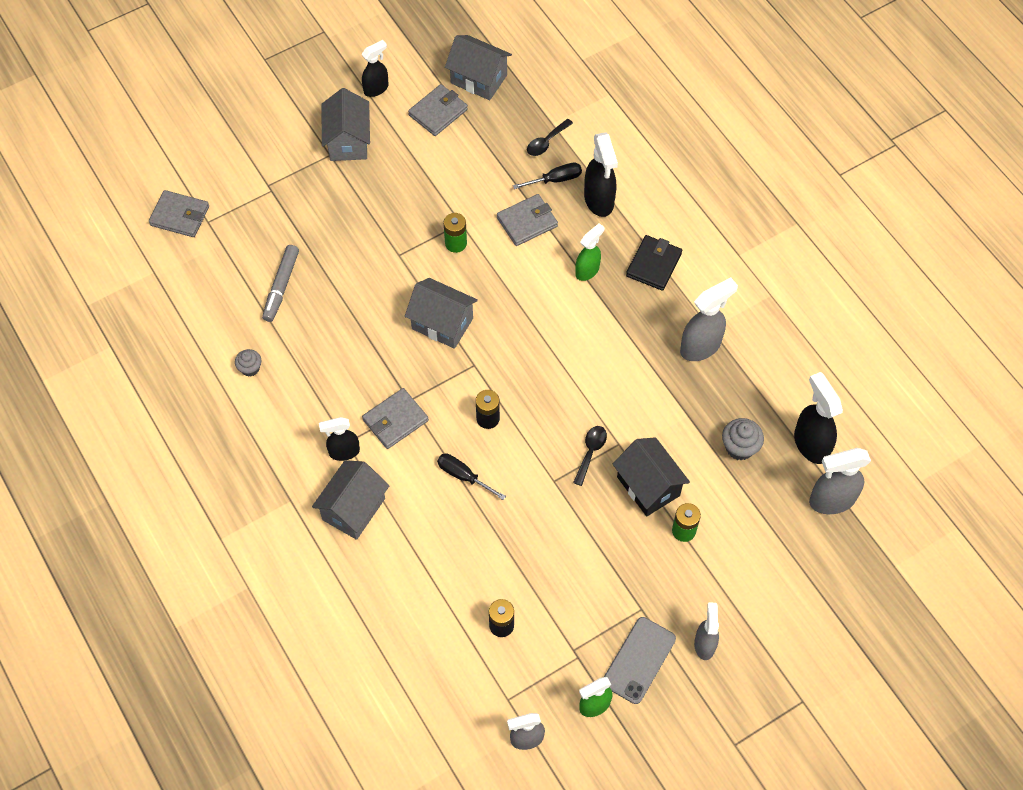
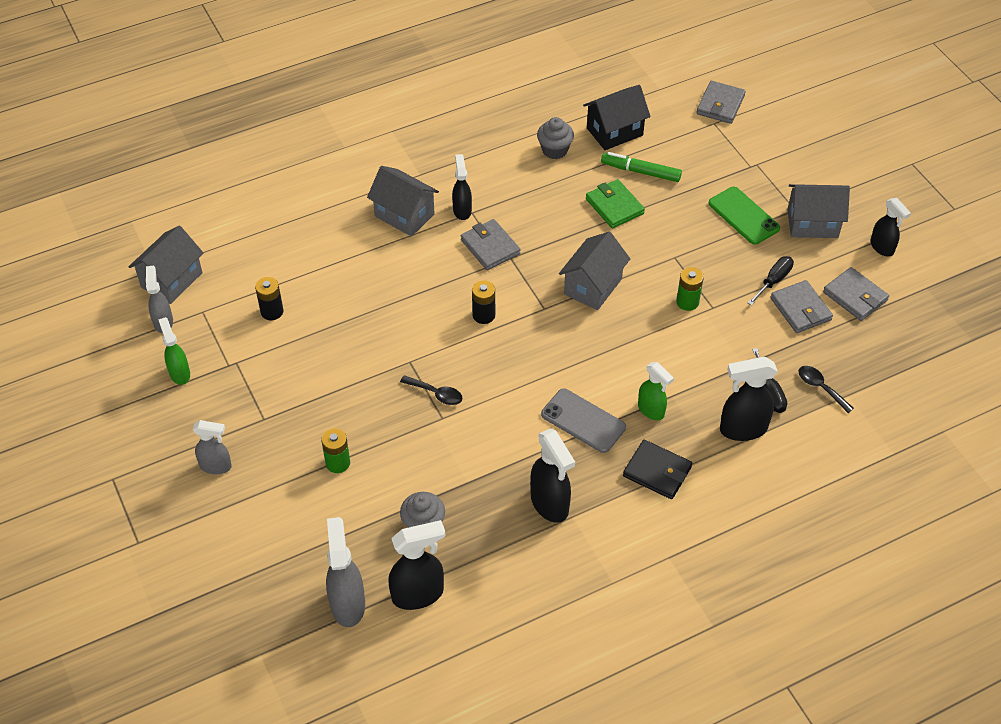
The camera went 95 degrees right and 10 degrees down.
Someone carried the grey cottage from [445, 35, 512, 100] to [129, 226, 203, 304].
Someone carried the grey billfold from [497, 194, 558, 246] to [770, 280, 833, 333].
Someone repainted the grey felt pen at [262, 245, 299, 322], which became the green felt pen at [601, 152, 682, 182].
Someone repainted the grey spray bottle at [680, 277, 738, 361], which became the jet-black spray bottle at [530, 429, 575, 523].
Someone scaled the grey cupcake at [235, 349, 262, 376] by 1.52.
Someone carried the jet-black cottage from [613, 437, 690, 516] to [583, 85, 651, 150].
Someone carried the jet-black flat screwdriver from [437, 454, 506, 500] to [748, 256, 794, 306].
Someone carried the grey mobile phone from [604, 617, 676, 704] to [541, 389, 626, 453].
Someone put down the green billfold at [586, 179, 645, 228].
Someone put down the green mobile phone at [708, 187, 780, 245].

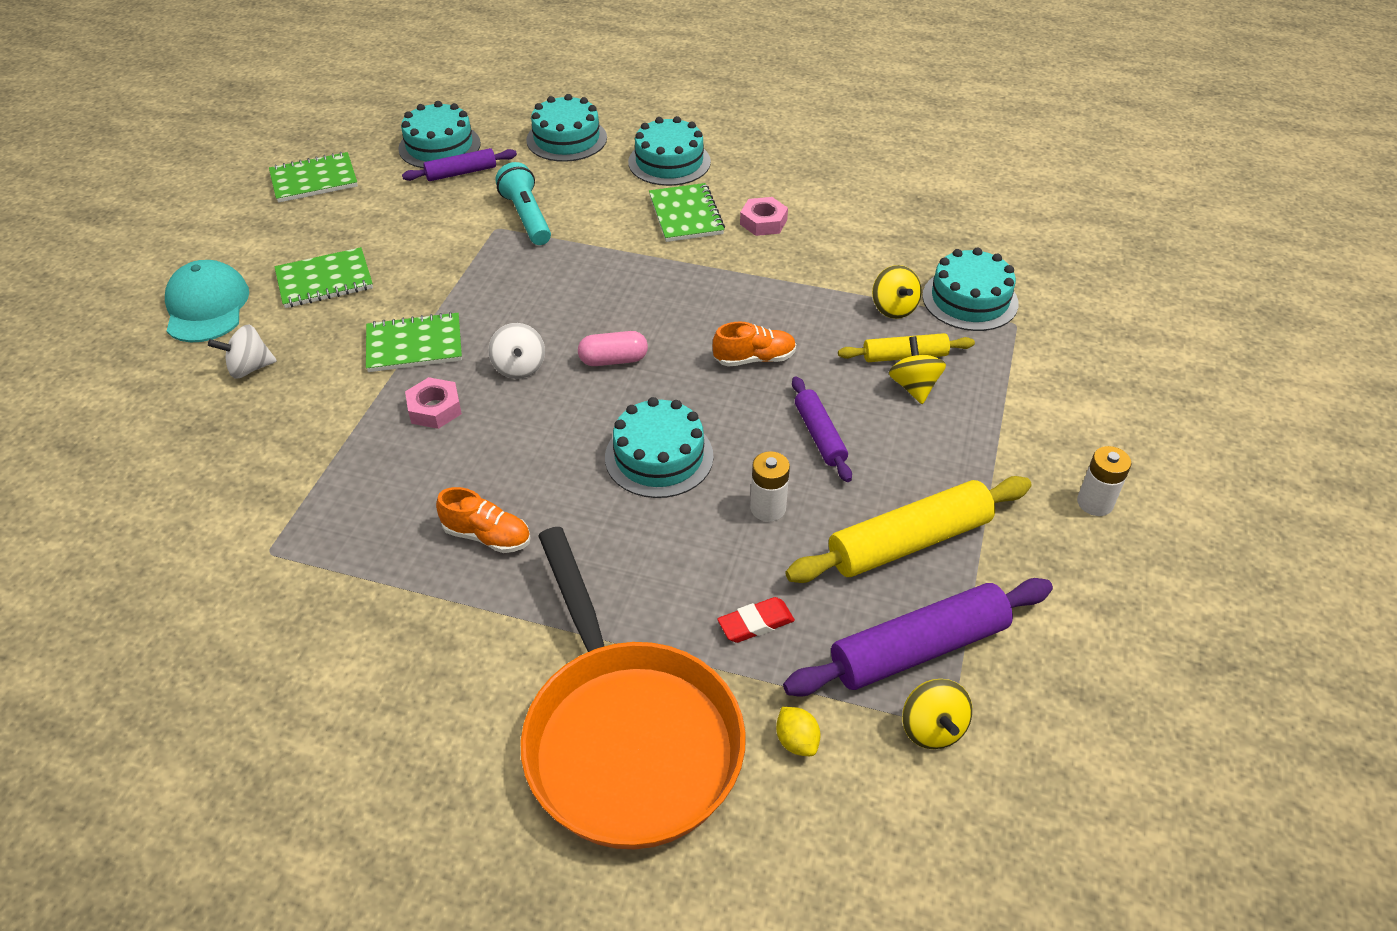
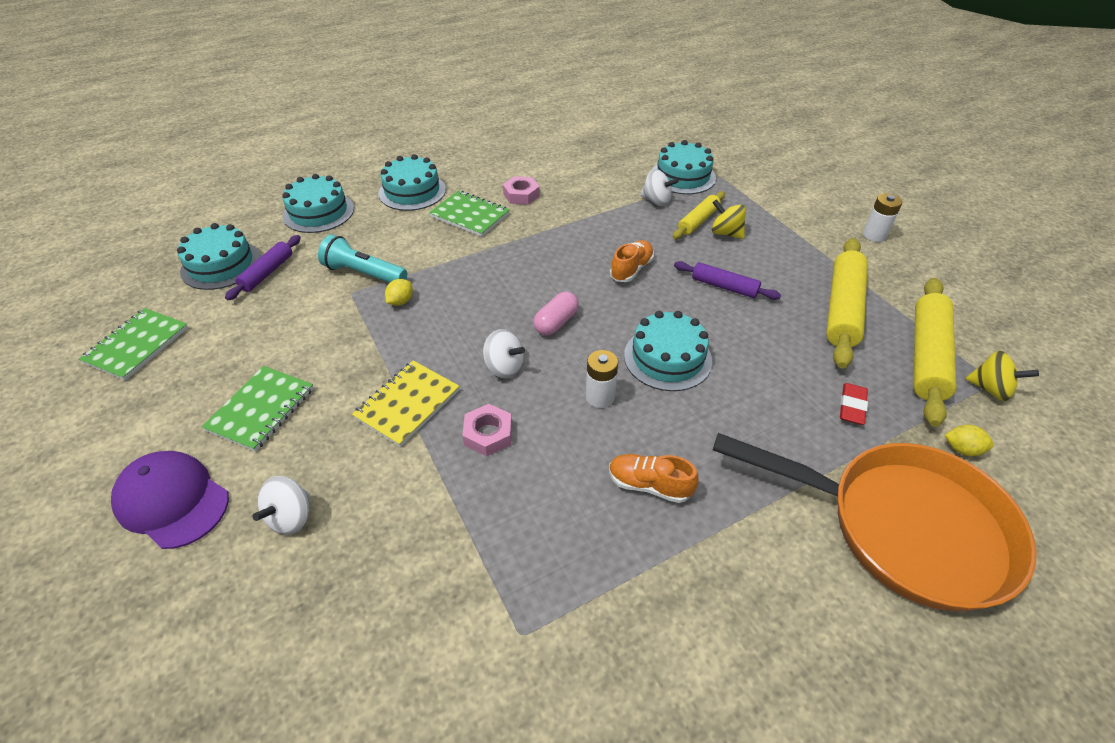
The camera went 45 degrees left and 0 degrees up.
Someone repainted the turquoise cap at [165, 260, 249, 342], which became the violet cap at [111, 451, 229, 549].
Someone repainted the bright yellow whirligig at [872, 265, 922, 319], which became the snow-white whirligig at [640, 169, 679, 206].
Someone repainted the green notepad at [366, 312, 462, 372], which became the bright yellow notepad at [352, 361, 459, 447].
Someone carried the snow-white power cell from [750, 451, 790, 522] to [586, 350, 618, 408].
Someone rotated the orange lace-up shoe at [436, 487, 531, 553] by 135 degrees counterclockwise.
Someone repainted the violet pastry roller at [783, 578, 1053, 697], which became the bright yellow pastry roller at [914, 278, 956, 427].
Someone put down the bright yellow lemon at [385, 279, 413, 306].

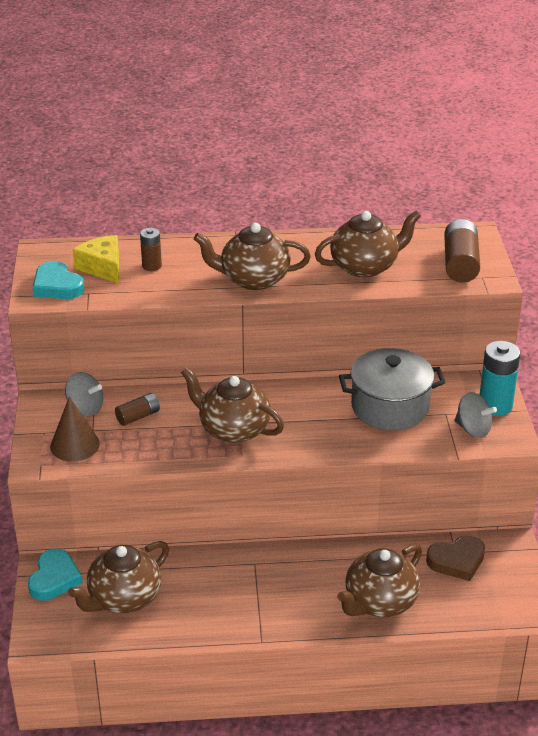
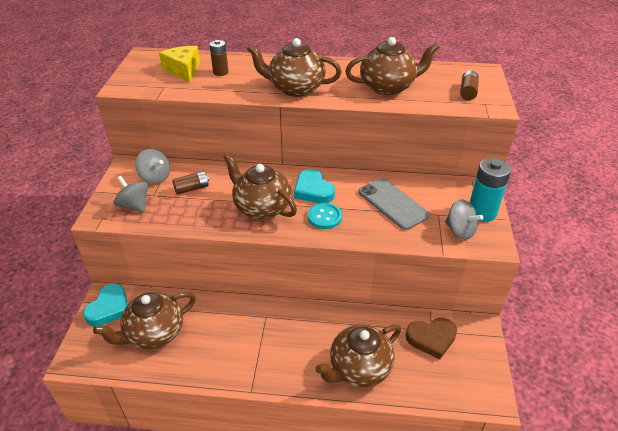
The camera went 10 degrees right and 5 degrees up.
Someone scaled the dark brown power cell at [444, 219, 480, 283] by 0.58.
Someone carried the turquoise love heart from [32, 261, 84, 299] to [294, 169, 335, 203].
Someone swapped the grey pot at [339, 348, 446, 430] for the grey mobile phone at [358, 178, 430, 230].
Someone swapped the dark brown solid cone at [50, 396, 100, 462] for the grey whirligig at [114, 176, 148, 213].
Someone put down the turquoise sewing button at [308, 203, 342, 229].

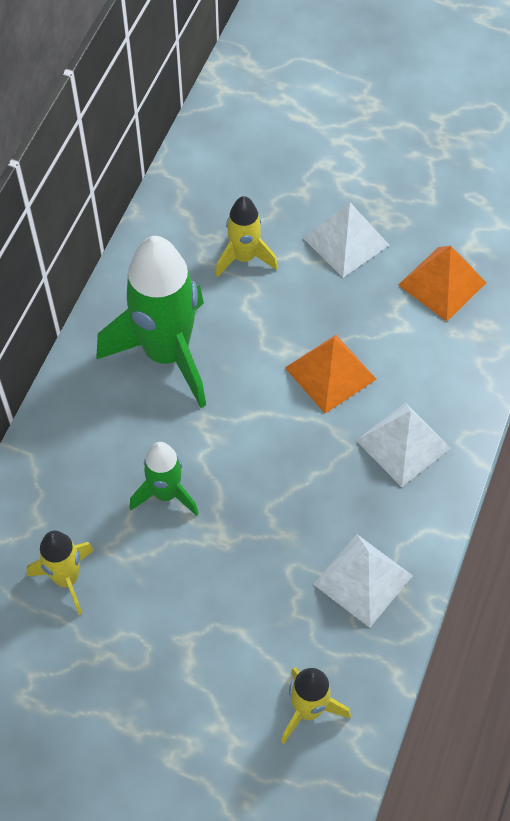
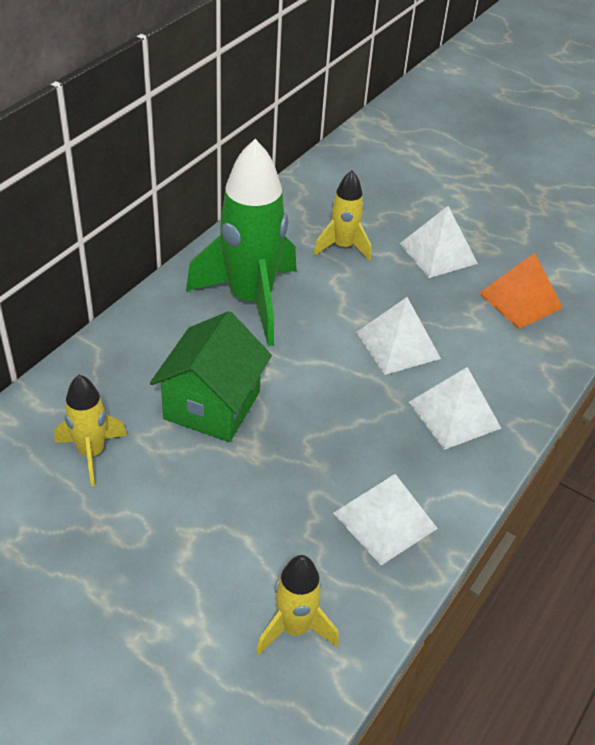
The camera went 10 degrees right and 15 degrees down.
Someone repainted the orange pyramid shape at [285, 335, 377, 414], which became the snow-white pyramid shape at [356, 297, 441, 375].
Someone swapped the green toy rocket at [129, 442, 199, 516] for the green cottage at [150, 311, 272, 442].

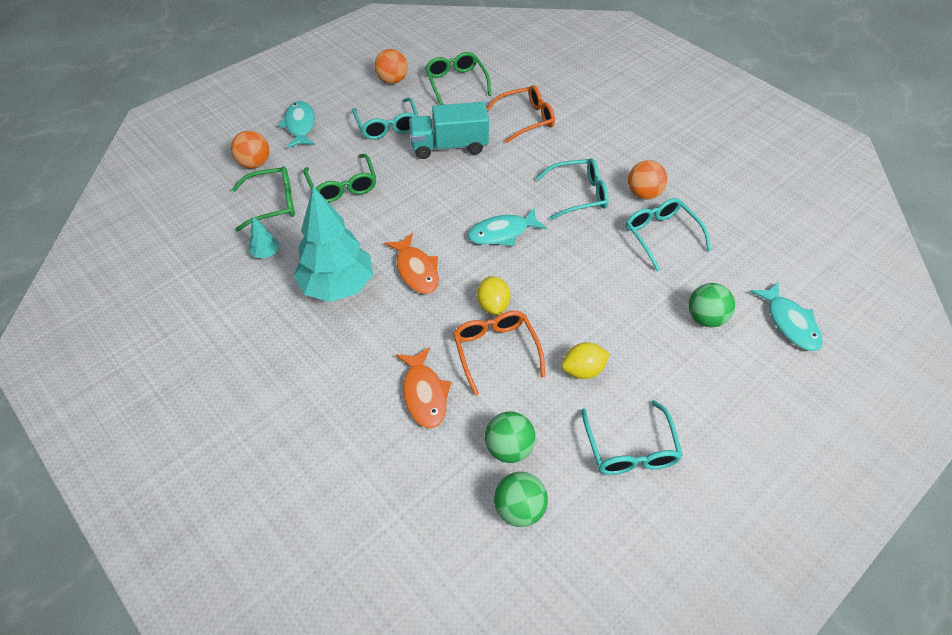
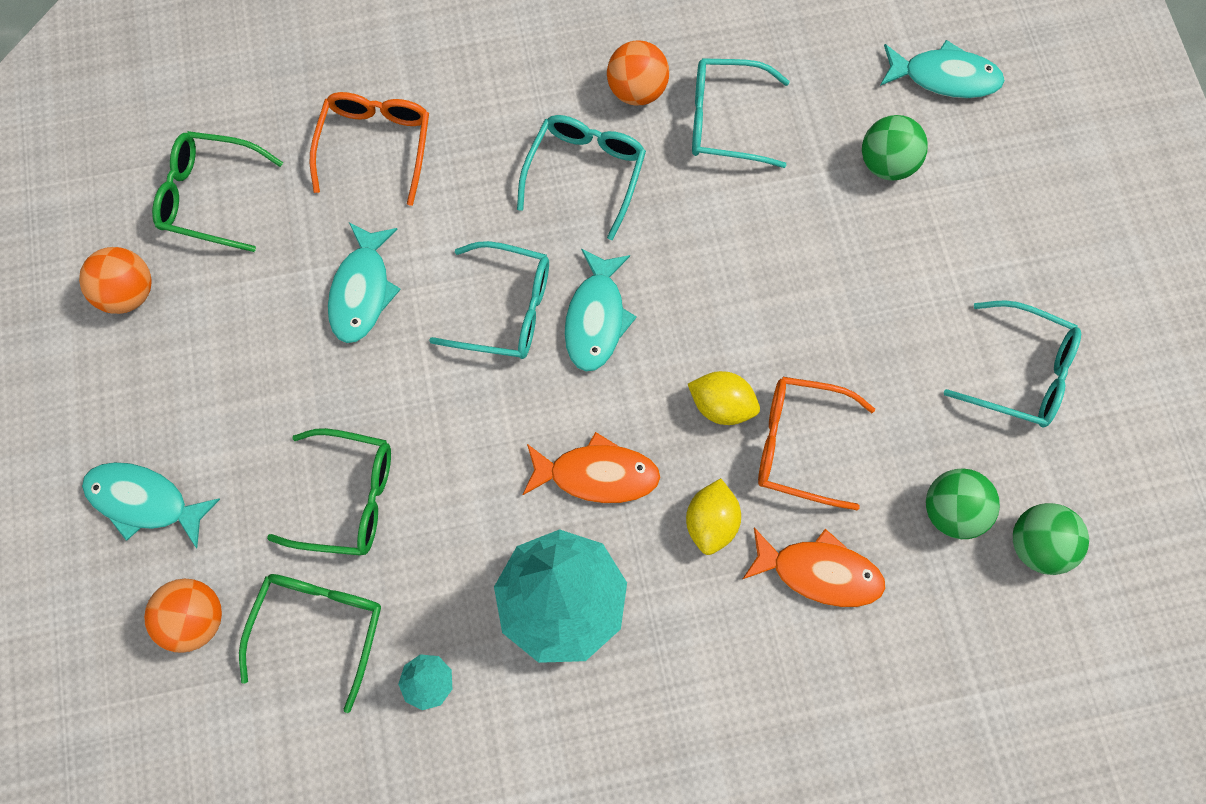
The camera went 60 degrees left and 20 degrees up.
Someone carried the turquoise eyeglasses from [352, 98, 418, 140] to [429, 241, 549, 359].
Someone swapped the turquoise truck at [409, 102, 489, 159] for the turquoise toy fish at [328, 222, 401, 343].
Someone carried the bright yellow lemon from [561, 342, 610, 379] to [686, 478, 741, 555].

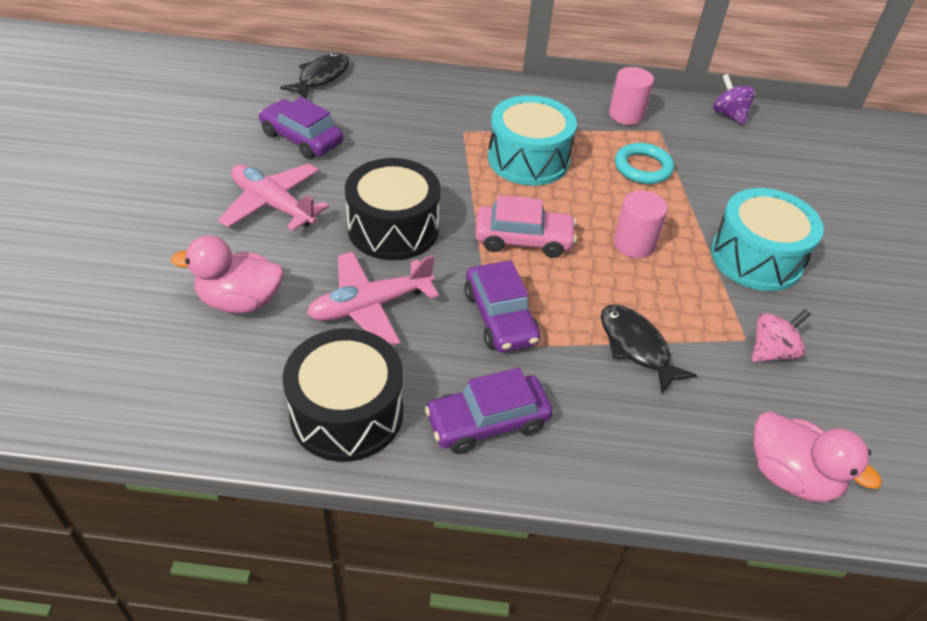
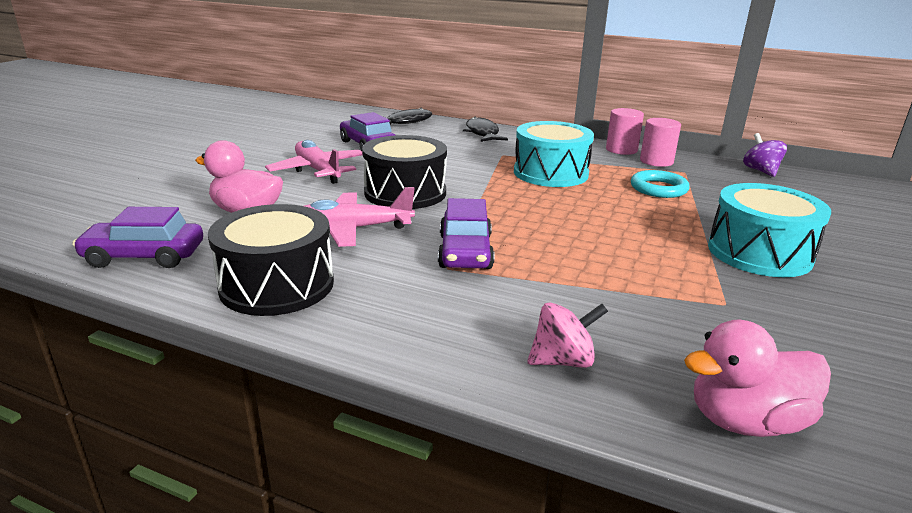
The camera went 20 degrees right and 20 degrees down.
Someone carried the rosy cylinder from [613, 190, 668, 258] to [606, 108, 644, 155].
Someone took away the rosy toy car at [475, 195, 577, 258].
Someone carried the jet-black toy fish from [601, 304, 697, 394] to [463, 117, 508, 142].
Someone carried the rosy whirligig from [752, 309, 811, 362] to [527, 303, 608, 368].
Someone carried the violet toy car from [425, 368, 553, 454] to [72, 207, 203, 268].
Someone rotated the rosy toy duck at [754, 411, 882, 503] by 105 degrees clockwise.

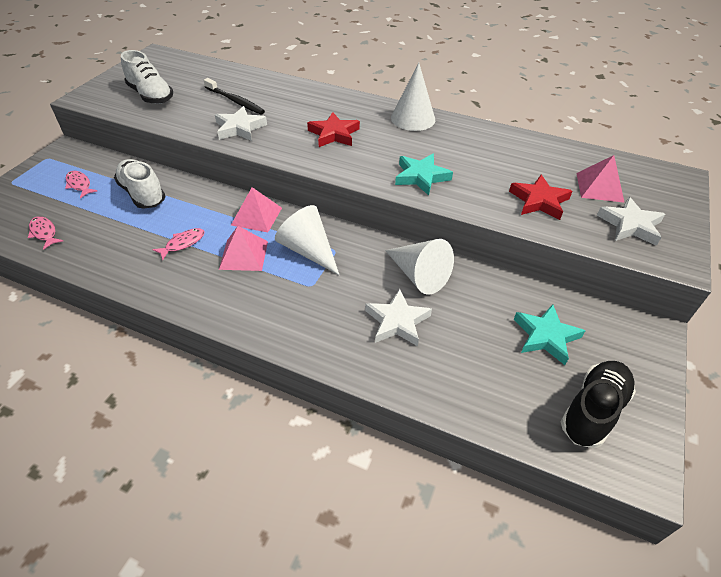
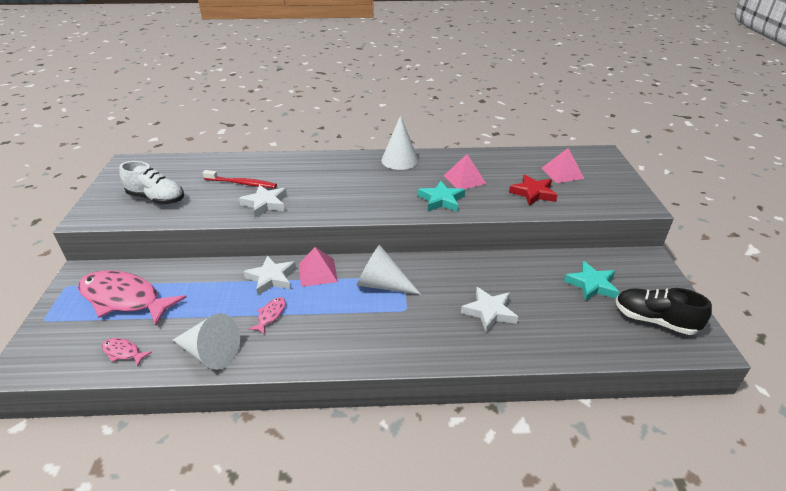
The camera went 25 degrees left and 10 degrees down.
Someone repainted the jet-black tooth brush at [204, 78, 265, 114], which became the scarlet tooth brush at [203, 170, 277, 188].
Someone took away the scarlet five-pointed star at [307, 112, 360, 147].
Someone took away the snow-white lace-up shoe at [114, 159, 166, 209].
Someone scaled the rosy toy fish at [65, 171, 98, 198] by 2.38.
Someone carried the snow-white five-pointed star from [597, 197, 665, 246] to [243, 255, 296, 295].
Someone carried the rosy pyramid shape from [219, 226, 268, 271] to [444, 154, 486, 189].
Someone carried the snow-white solid cone from [385, 239, 454, 295] to [173, 313, 240, 370].
Someone rotated the jet-black lace-up shoe at [561, 361, 636, 448] by 75 degrees counterclockwise.

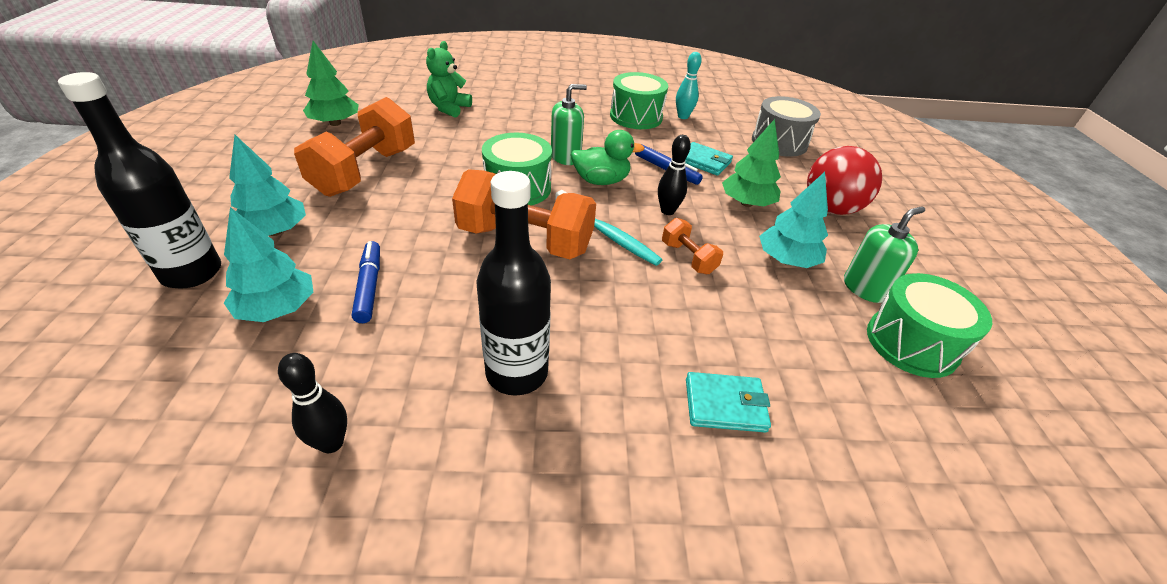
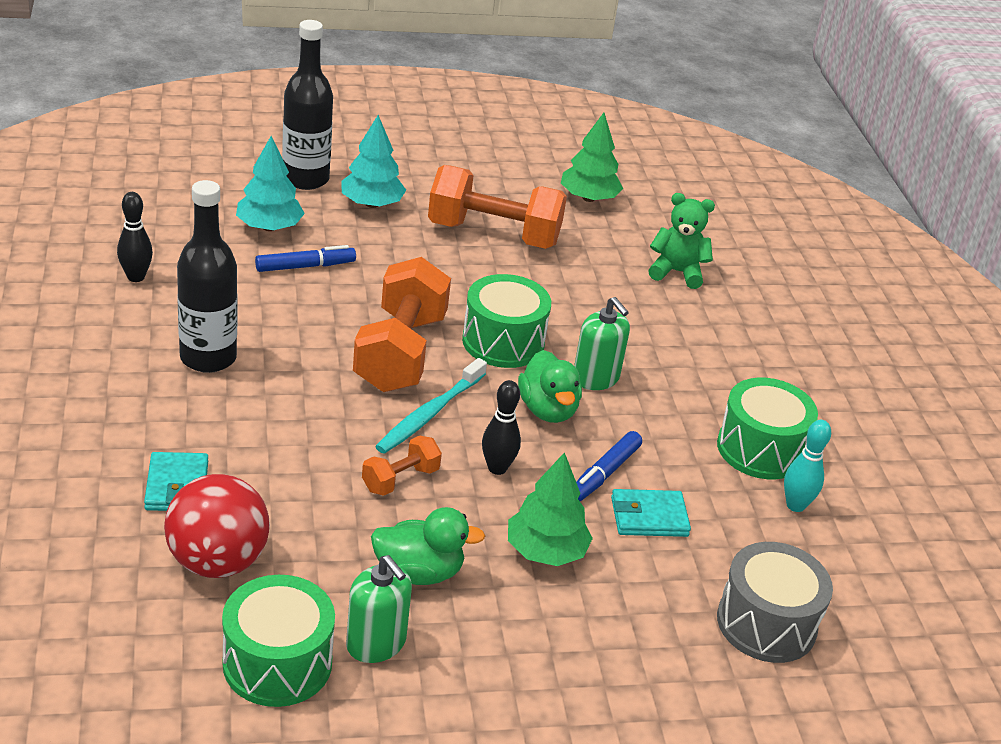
The camera went 80 degrees right and 5 degrees down.
Someone rotated the turquoise billfold at [685, 142, 733, 176] by 60 degrees clockwise.
Someone carried the scarlet play ball from [807, 146, 882, 215] to [164, 474, 270, 578].
Someone swapped the turquoise fir tree at [759, 172, 828, 268] for the green toy duck at [371, 507, 485, 585].

